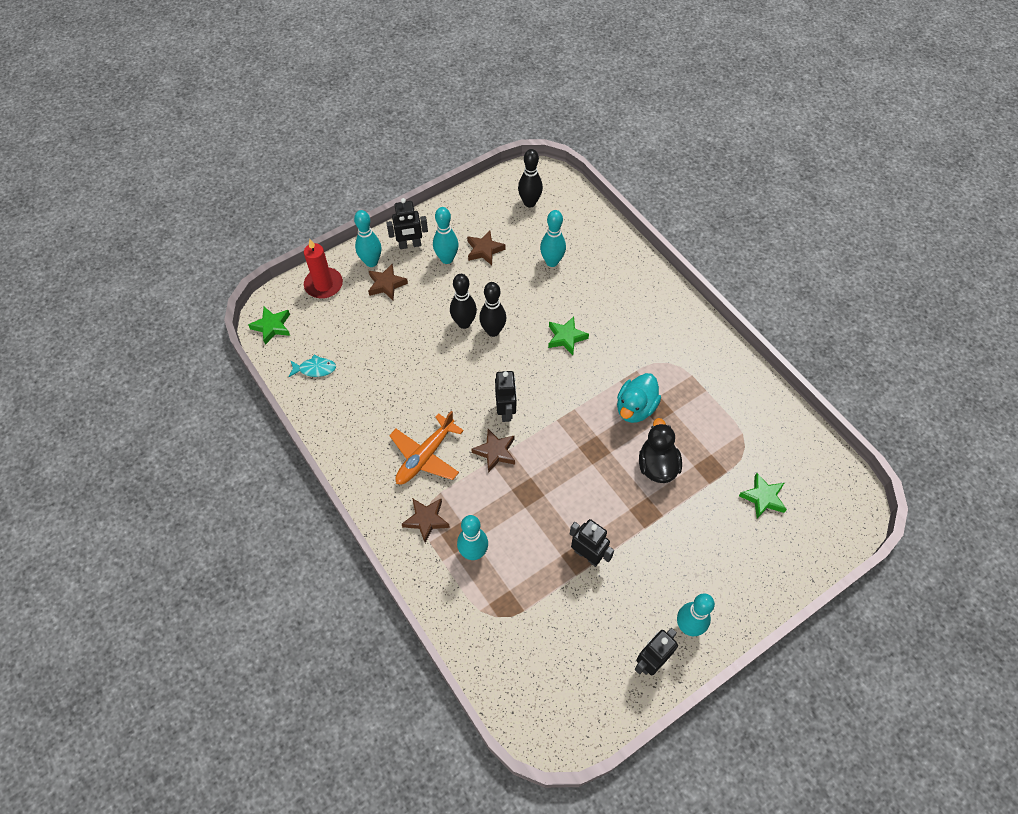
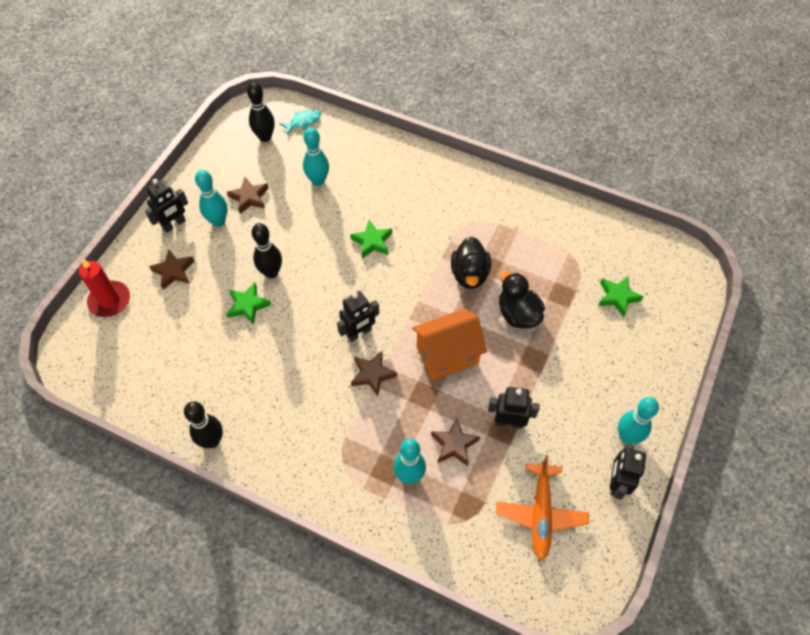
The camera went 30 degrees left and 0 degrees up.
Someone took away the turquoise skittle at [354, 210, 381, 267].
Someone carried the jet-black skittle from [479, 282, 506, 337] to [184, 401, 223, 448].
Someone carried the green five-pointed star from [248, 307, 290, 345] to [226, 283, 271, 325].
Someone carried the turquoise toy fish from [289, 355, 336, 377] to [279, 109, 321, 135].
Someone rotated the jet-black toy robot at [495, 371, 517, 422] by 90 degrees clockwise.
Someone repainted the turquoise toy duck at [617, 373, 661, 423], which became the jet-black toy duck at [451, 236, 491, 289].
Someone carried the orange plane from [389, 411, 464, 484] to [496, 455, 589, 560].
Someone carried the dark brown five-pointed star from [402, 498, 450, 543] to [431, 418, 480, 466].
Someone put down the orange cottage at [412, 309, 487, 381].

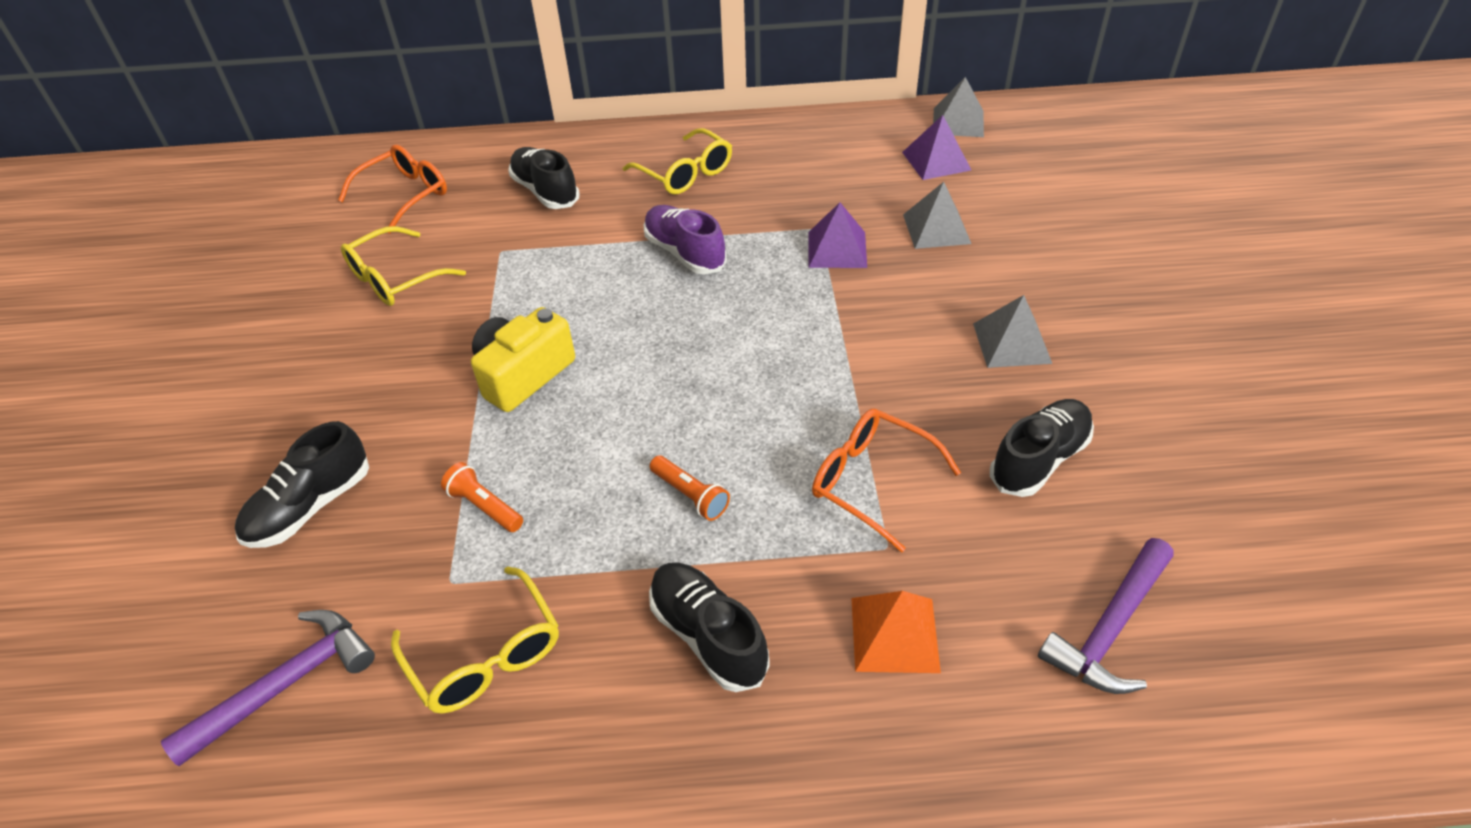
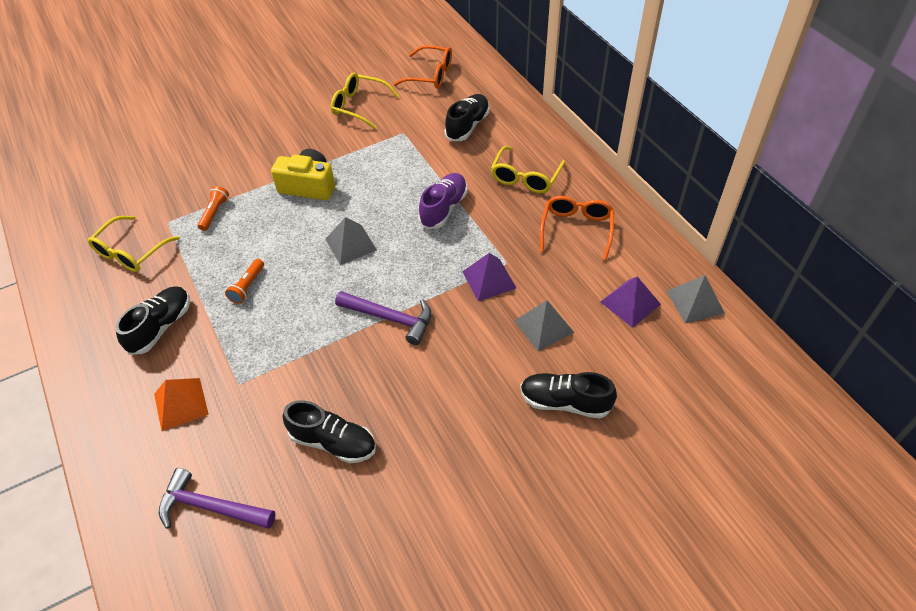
The camera went 65 degrees right and 5 degrees up.
Someone carried the grey pyramid shape from [973, 295, 1052, 368] to [325, 217, 377, 265].
Someone carried the orange eyeglasses from [812, 409, 961, 553] to [540, 196, 614, 260].
Someone carried the jet-black lace-up shoe from [235, 421, 369, 548] to [520, 372, 617, 419].
Someone carried the violet hammer from [161, 610, 375, 766] to [335, 291, 431, 345].

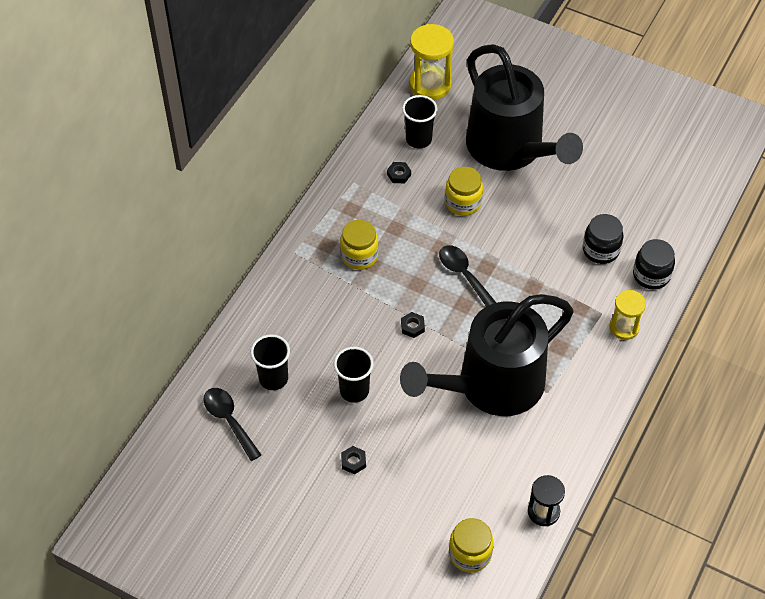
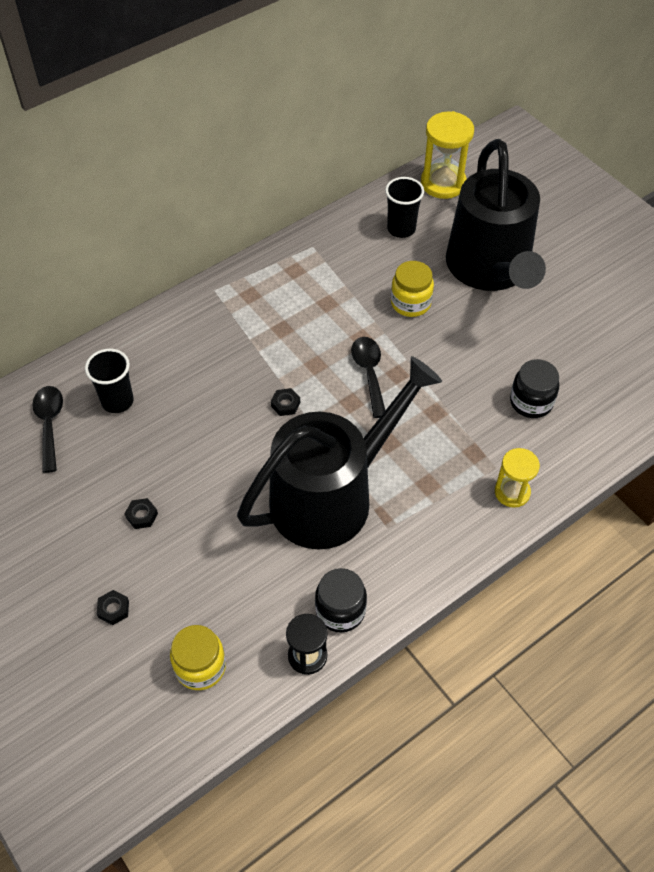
The camera went 25 degrees right and 0 degrees up.
Someone carried the jet-black hexagon nut from [387, 162, 411, 183] to [97, 590, 129, 625].
Someone took away the bright yellow jam jar at [340, 220, 379, 270].
Someone carried the jet-black jam jar from [633, 239, 675, 290] to [315, 568, 367, 633].
Someone rotated the jet-black watering pot at [400, 294, 574, 416] by 150 degrees clockwise.
Someone took away the jet-black tumbler at [334, 347, 374, 403].

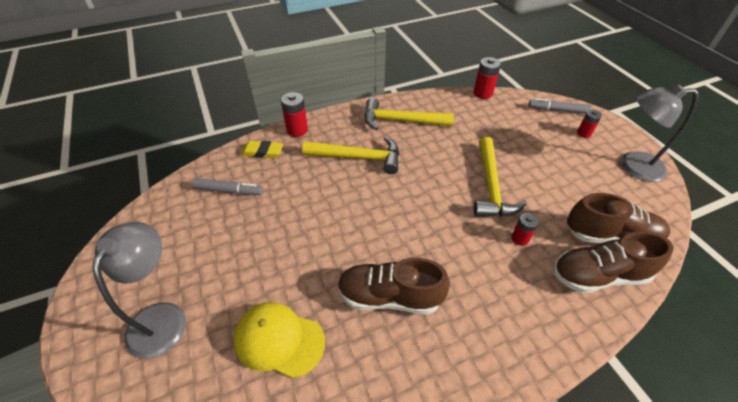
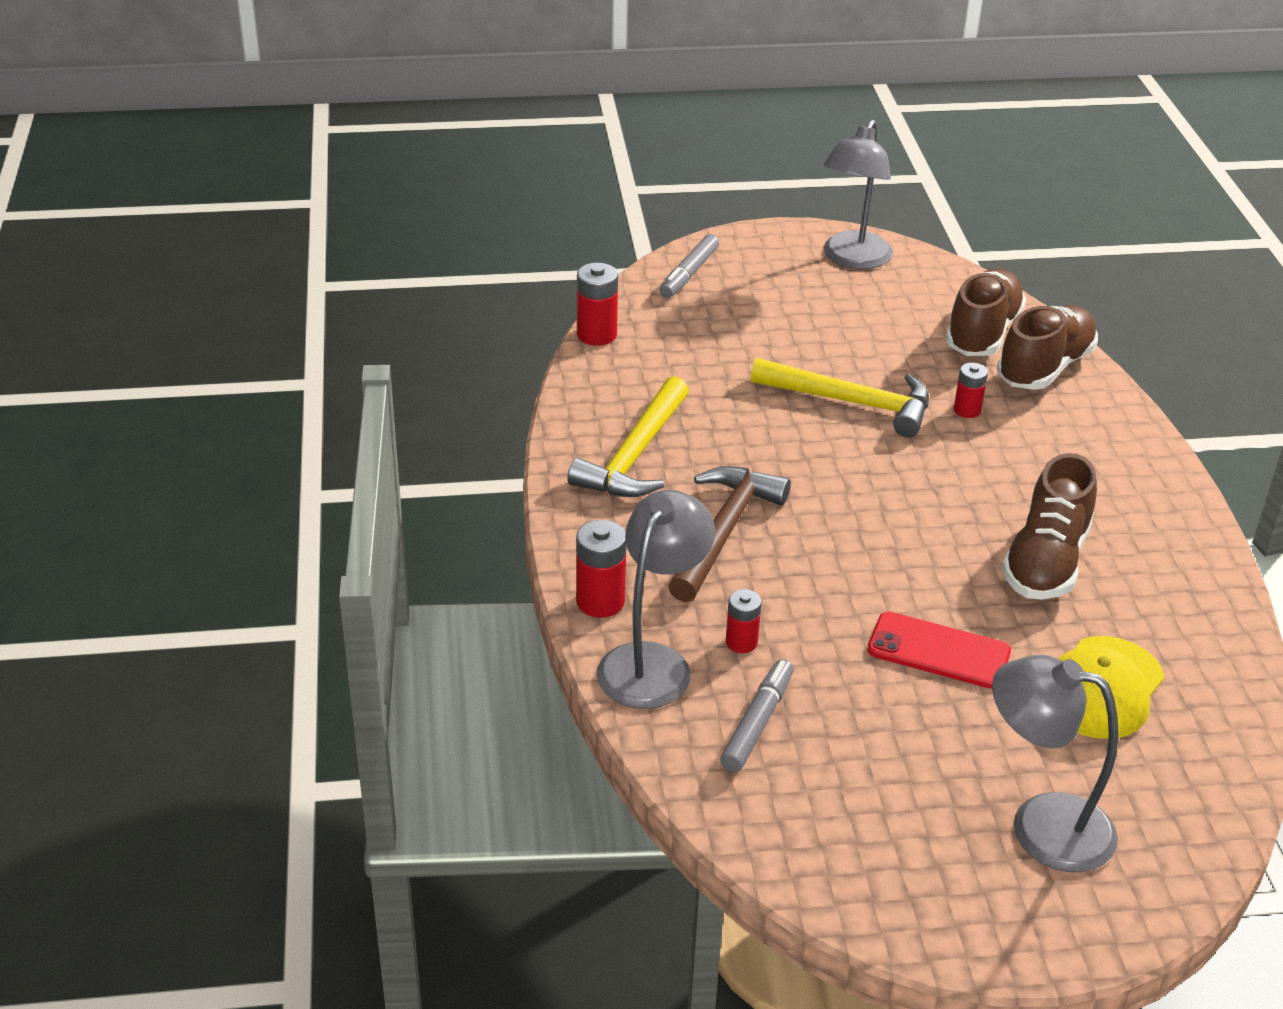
The camera went 75 degrees left and 10 degrees down.
Someone carried the scarlet power cell from [577, 110, 602, 138] to [726, 589, 762, 653].
Someone repainted the bright yellow hammer at [302, 136, 399, 174], which became the dark brown hammer at [668, 466, 791, 602].
Someone swapped the bright yellow gum eraser at [241, 141, 283, 158] for the grey lamp at [597, 490, 715, 709].
Someone rotated the dark brown lace-up shoe at [553, 231, 673, 293] by 150 degrees counterclockwise.
Someone put down the scarlet mobile phone at [867, 612, 1011, 689].

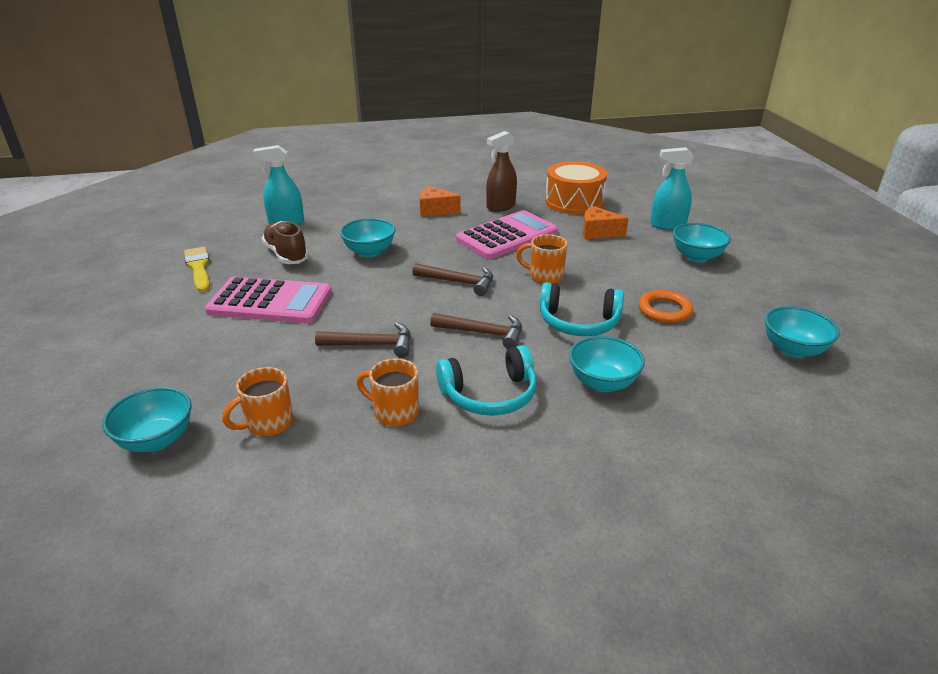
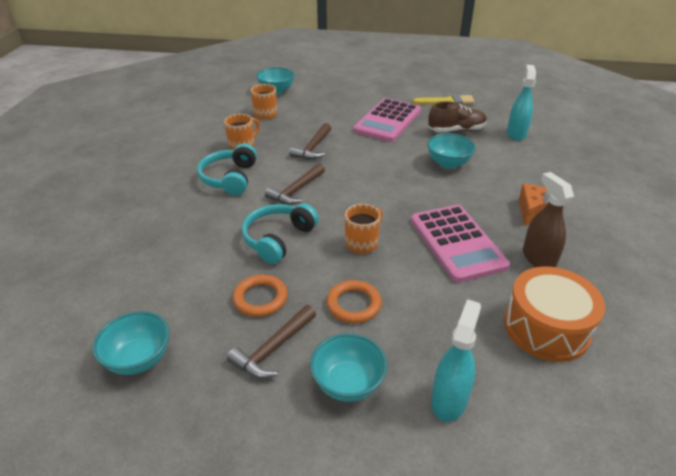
The camera went 110 degrees right and 5 degrees up.
Someone took away the orange piece of cheese at [583, 206, 629, 239].
Someone carried the dark brown hammer from [412, 263, 493, 296] to [227, 305, 316, 379].
Someone took away the turquoise deep dish at [569, 336, 645, 392].
Someone put down the orange torus at [326, 280, 382, 323].

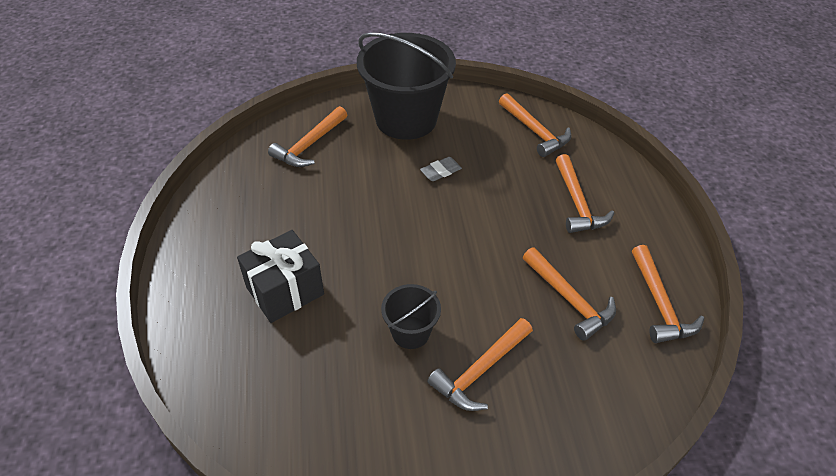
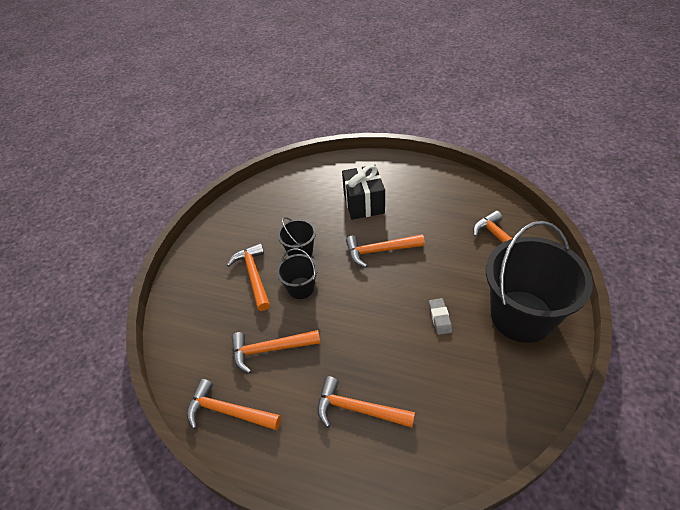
The camera went 120 degrees right and 0 degrees up.
Someone carried the orange hammer from [499, 93, 571, 157] to [346, 234, 425, 268].
Someone put down the jet-black pail at [277, 248, 318, 299].

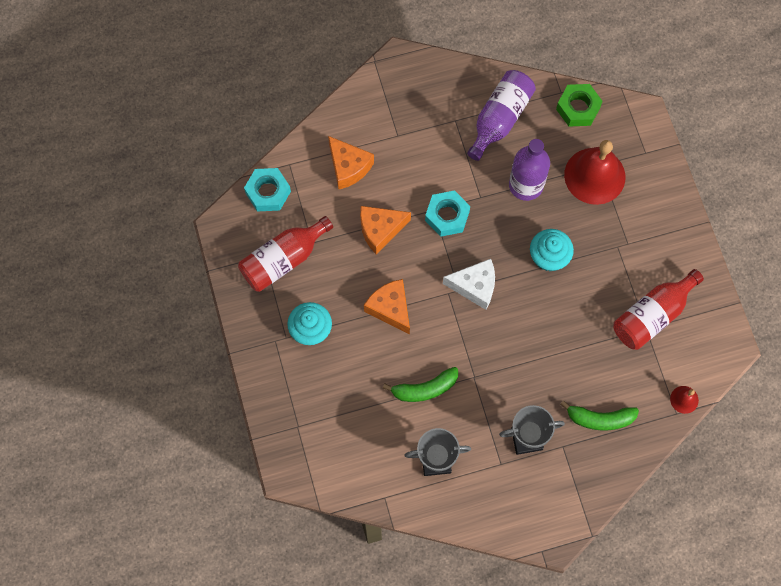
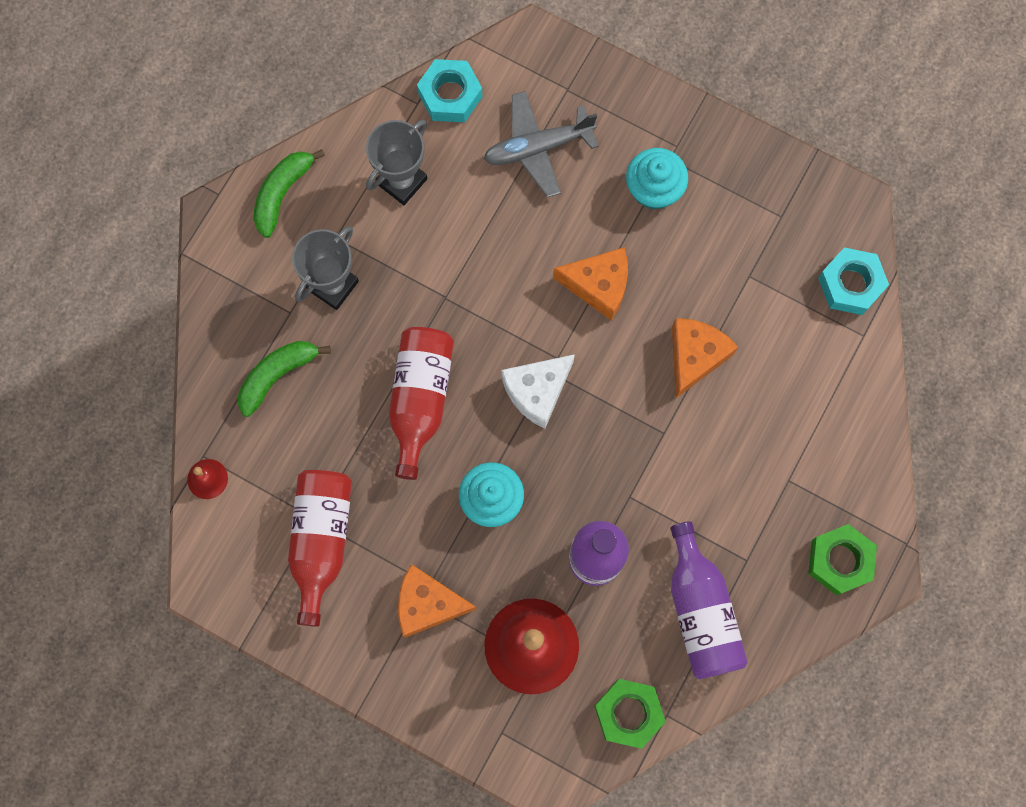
The camera went 135 degrees right and 5 degrees up.
Someone carried the orange piece of cheese from [328, 136, 374, 189] to [398, 564, 477, 638].
Someone carried the turquoise hexagon nut from [425, 190, 470, 237] to [417, 59, 483, 122].
Someone carried the scarlet drink bottle from [238, 216, 333, 292] to [389, 327, 454, 480].
Someone carried the green banana fruit from [383, 367, 458, 402] to [253, 149, 325, 238].
Someone put down the grey plane at [484, 91, 598, 198].
Someone put down the green hexagon nut at [808, 524, 877, 595].

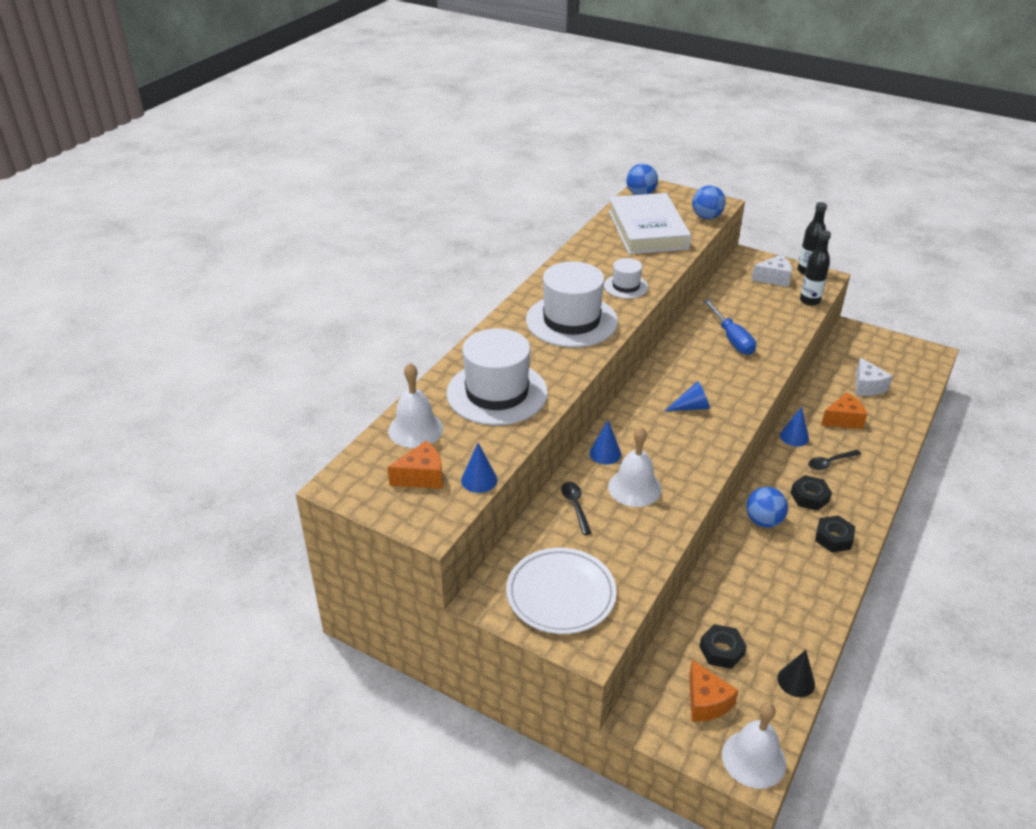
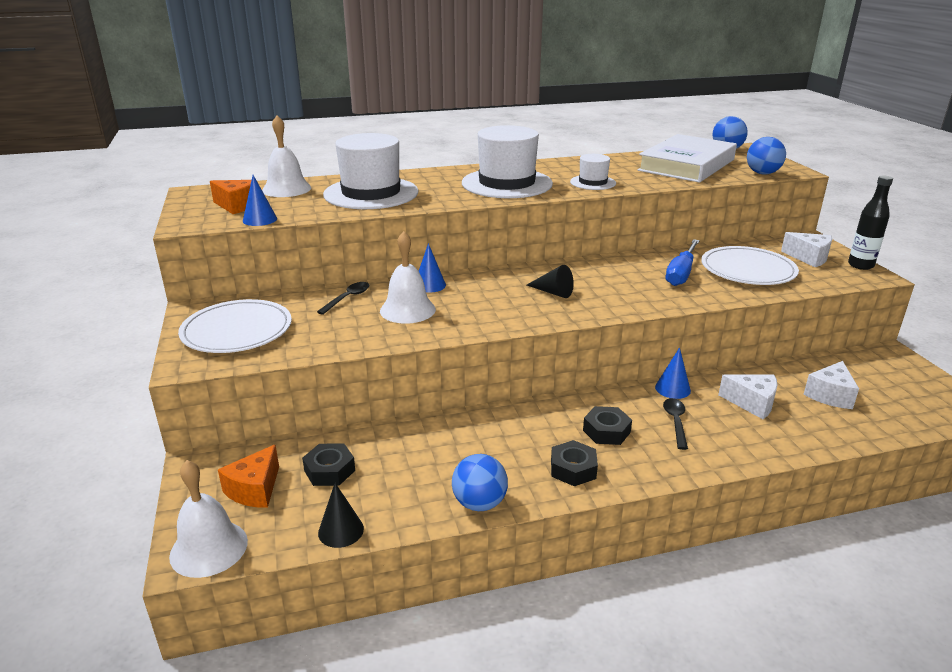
The camera went 45 degrees right and 10 degrees down.
Someone took away the jet-black drink bottle at [800, 230, 831, 306].
Someone repainted the royal blue solid cone at [665, 381, 710, 411], which became the jet-black solid cone at [527, 265, 574, 298].
Someone repainted the orange piece of cheese at [821, 392, 867, 429], which became the snow-white piece of cheese at [718, 374, 778, 419].
Someone rotated the jet-black spoon at [808, 450, 861, 470] by 75 degrees clockwise.
Someone carried the royal blue play ball from [746, 487, 788, 527] to [452, 454, 508, 511].
Someone put down the snow-white dinner plate at [701, 246, 799, 285].

